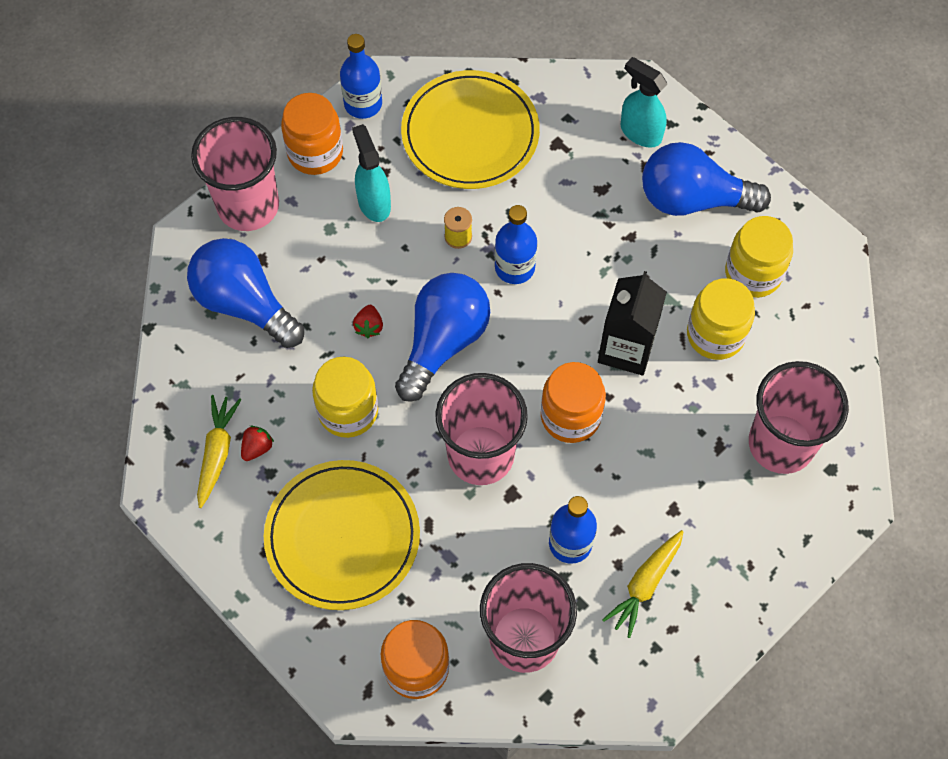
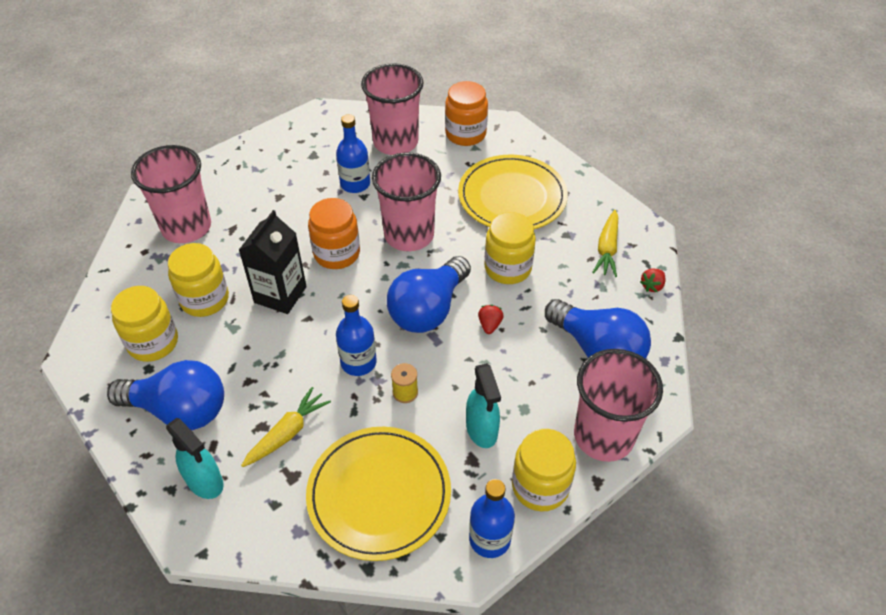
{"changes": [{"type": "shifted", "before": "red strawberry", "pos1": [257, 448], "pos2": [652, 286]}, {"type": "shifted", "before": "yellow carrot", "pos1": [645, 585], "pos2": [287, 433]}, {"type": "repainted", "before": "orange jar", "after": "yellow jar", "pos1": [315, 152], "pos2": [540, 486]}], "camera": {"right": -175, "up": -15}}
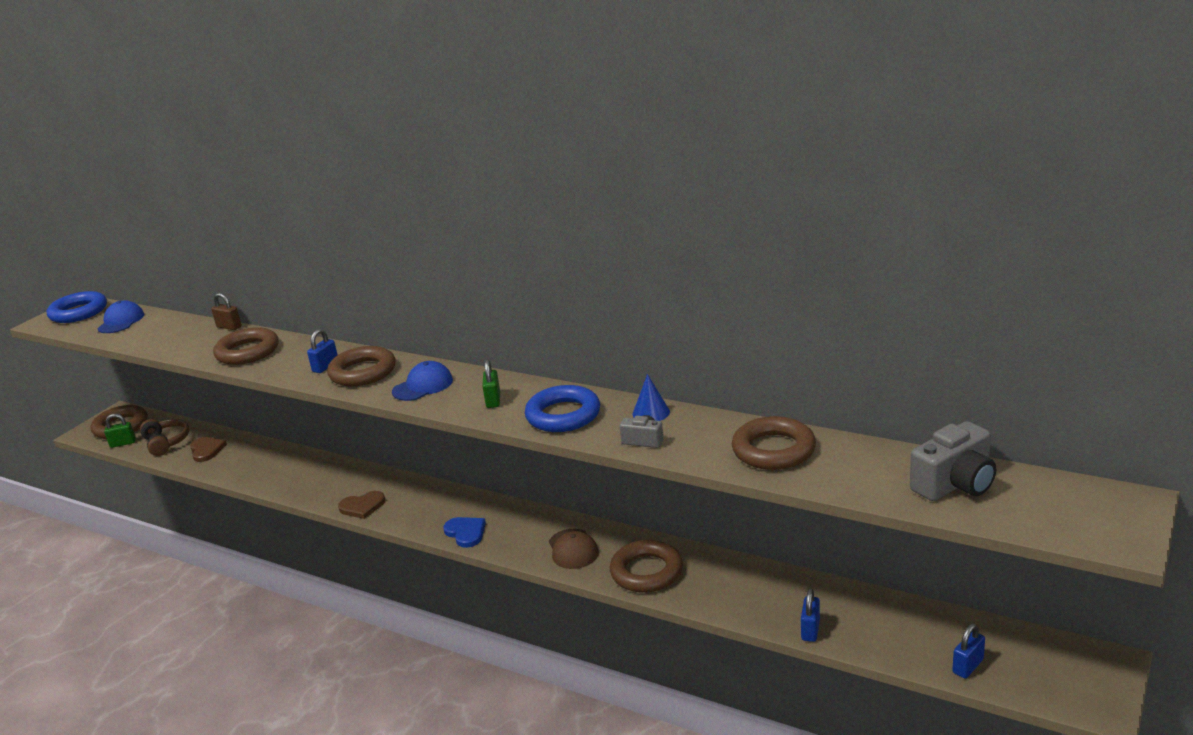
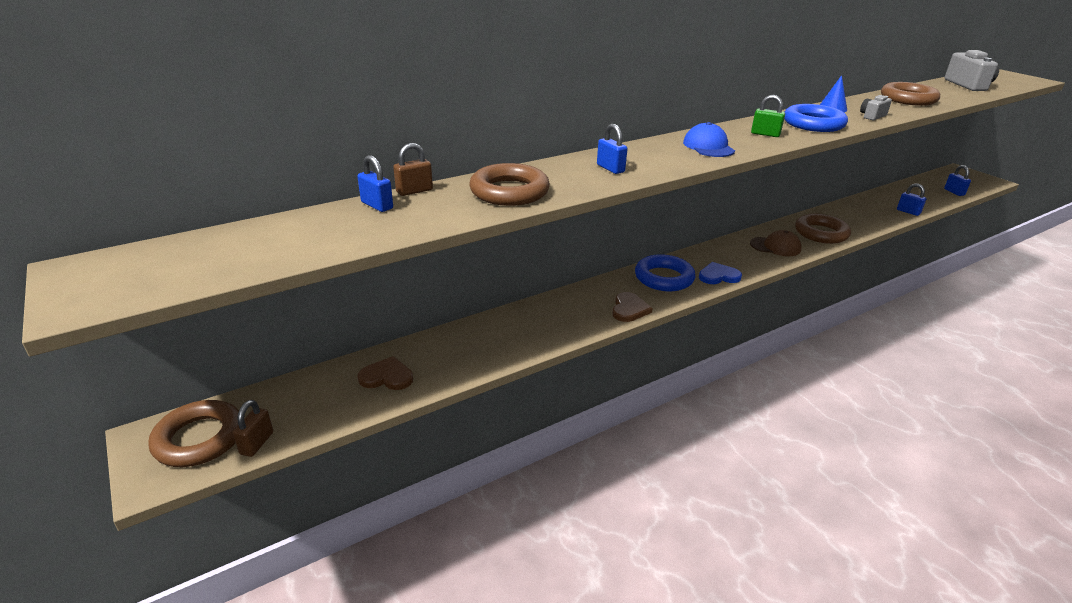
{"changes": [{"type": "gone", "before": "blue cap", "pos1": [121, 321]}, {"type": "gone", "before": "brown headphones", "pos1": [166, 442]}, {"type": "gone", "before": "brown ring", "pos1": [363, 372]}, {"type": "new", "after": "blue padlock", "pos2": [377, 205]}, {"type": "shifted", "before": "blue ring", "pos1": [79, 312], "pos2": [664, 278]}, {"type": "repainted", "before": "green padlock", "after": "brown padlock", "pos1": [123, 443], "pos2": [257, 443]}], "camera": {"right": -65, "up": 5}}
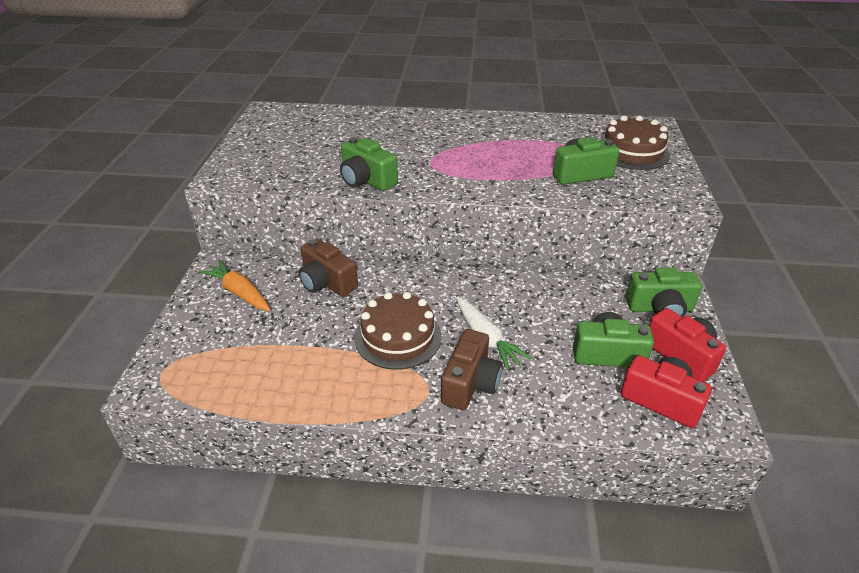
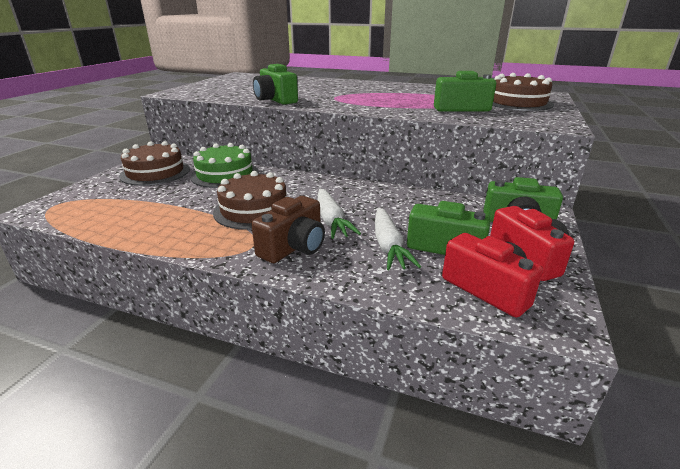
{"changes": [{"type": "new", "after": "white carrot", "pos2": [388, 246]}, {"type": "swapped", "before": "orange carrot", "after": "brown cake", "pos1": [239, 293], "pos2": [155, 172]}, {"type": "swapped", "before": "brown camera", "after": "green cake", "pos1": [327, 282], "pos2": [225, 174]}], "camera": {"right": 15, "up": -10}}
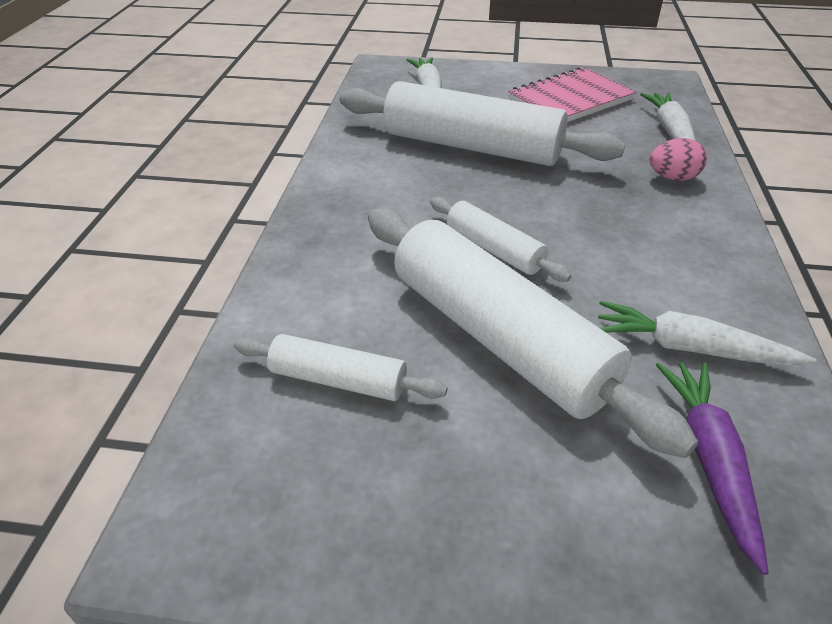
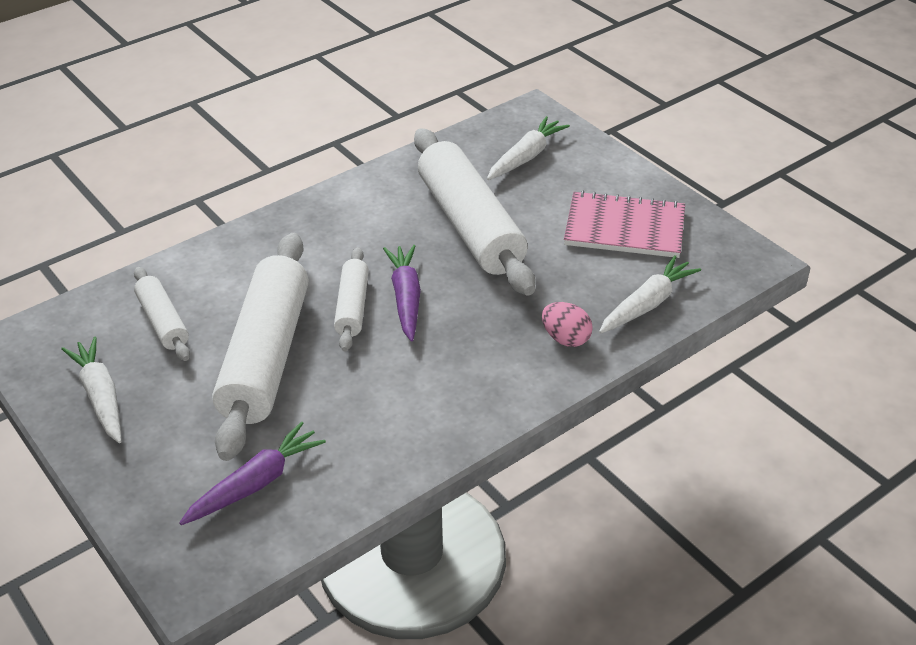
{"changes": [{"type": "new", "after": "purple carrot", "pos2": [406, 298]}, {"type": "shifted", "before": "white carrot", "pos1": [690, 348], "pos2": [100, 396]}], "camera": {"right": 45, "up": 0}}
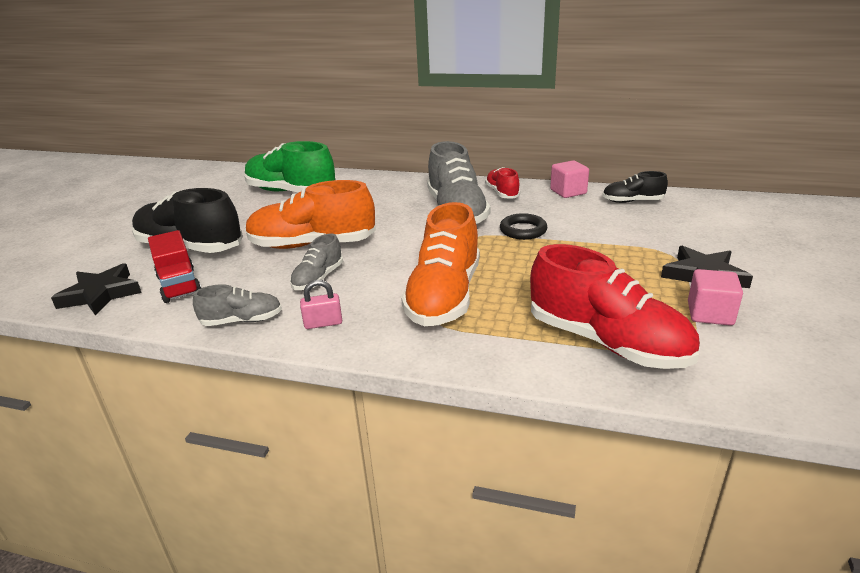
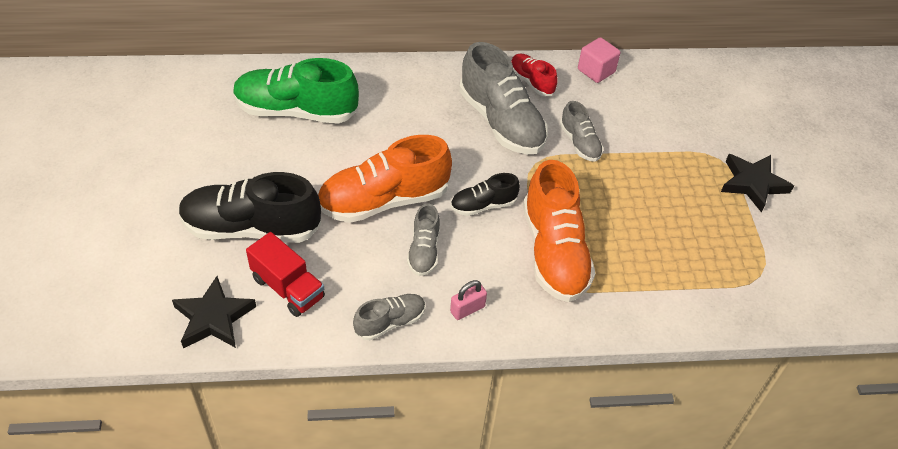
{"changes": [{"type": "gone", "before": "red shoe", "pos1": [607, 342]}, {"type": "gone", "before": "pink cube", "pos1": [710, 314]}, {"type": "shifted", "before": "black shoe", "pos1": [632, 201], "pos2": [483, 205]}, {"type": "swapped", "before": "black ring", "after": "grey shoe", "pos1": [523, 230], "pos2": [580, 143]}], "camera": {"right": -25, "up": 20}}
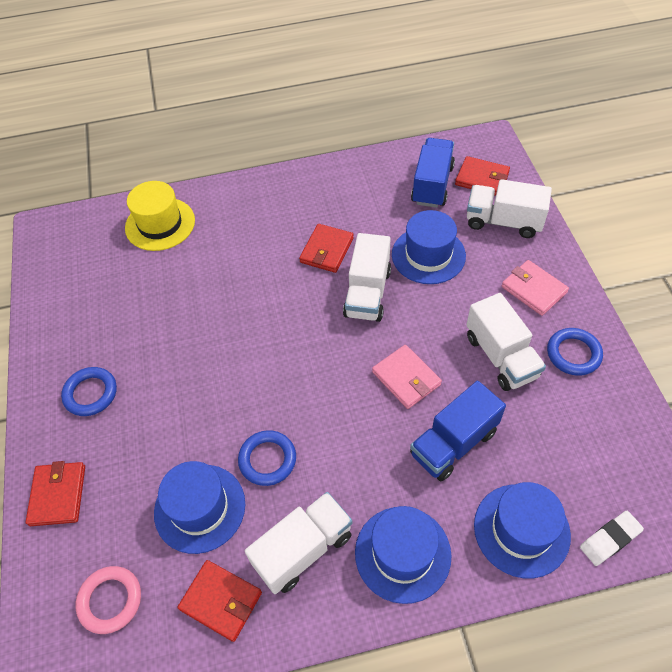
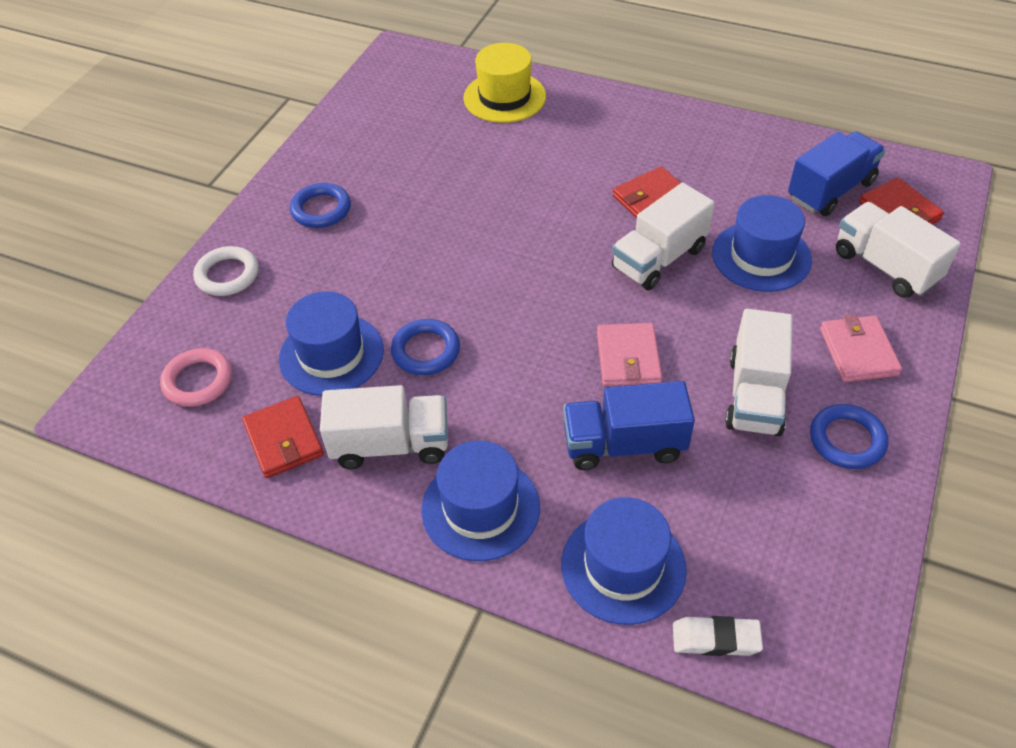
{"changes": [{"type": "swapped", "before": "red wallet", "after": "white ring", "pos1": [58, 495], "pos2": [227, 275]}], "camera": {"right": 35, "up": -5}}
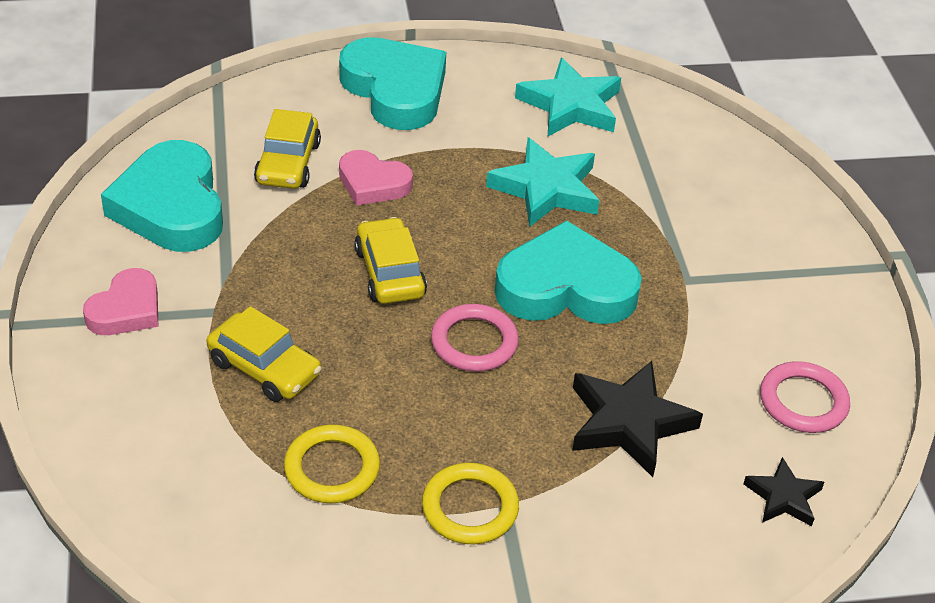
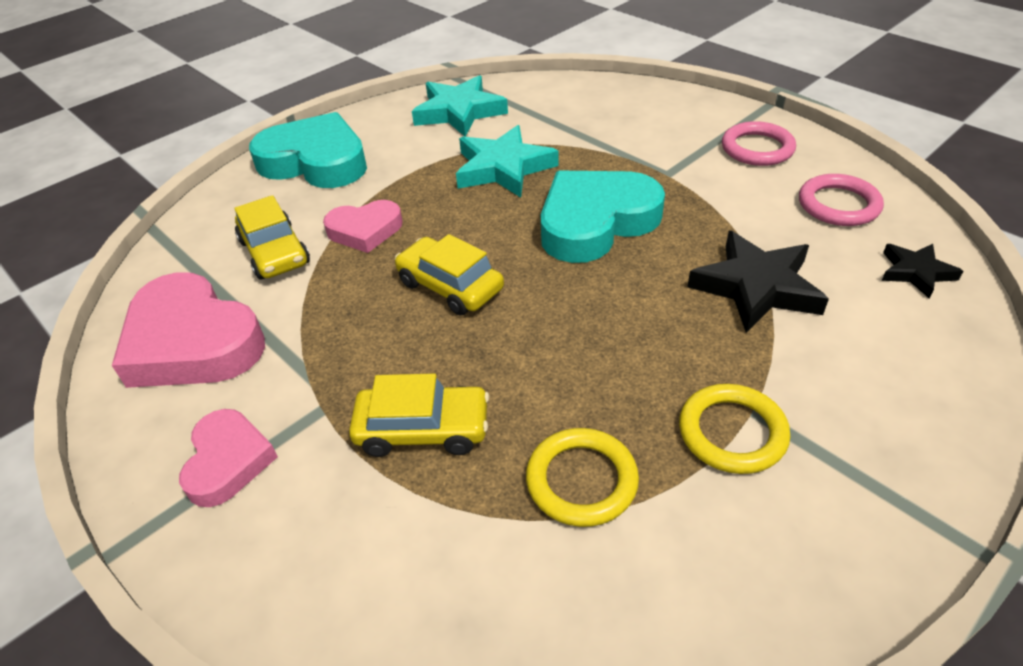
{"changes": [{"type": "shifted", "before": "pink ring", "pos1": [474, 342], "pos2": [757, 148]}, {"type": "repainted", "before": "turquoise heart", "after": "pink heart", "pos1": [171, 206], "pos2": [192, 342]}], "camera": {"right": -30, "up": 0}}
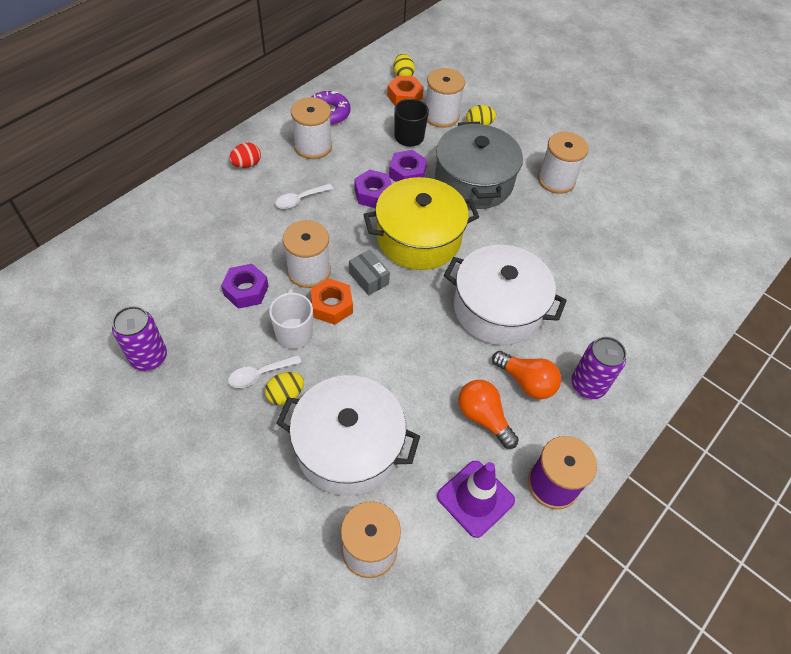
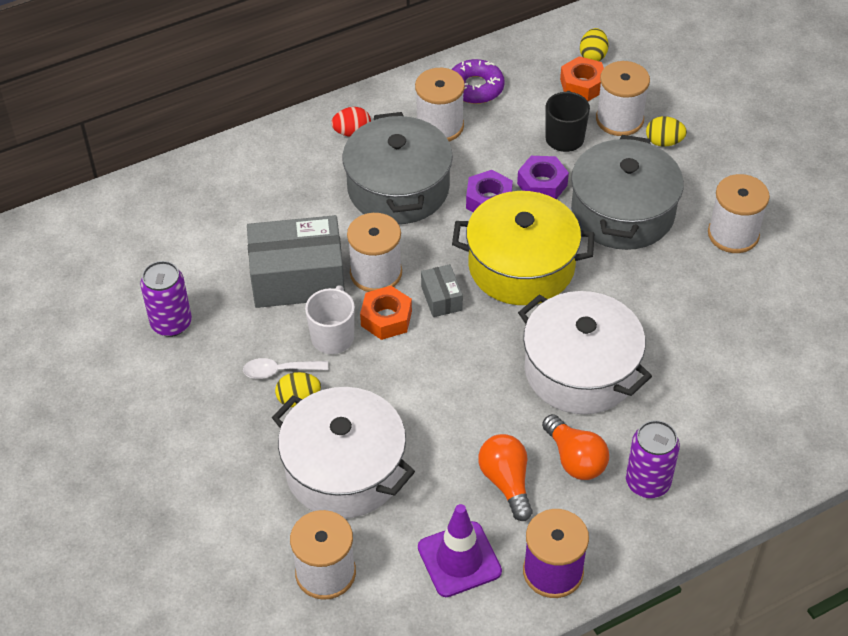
{"changes": [{"type": "swapped", "before": "purple nut", "after": "grey box", "pos1": [246, 290], "pos2": [298, 278]}, {"type": "swapped", "before": "white spoon", "after": "grey pot", "pos1": [300, 200], "pos2": [398, 188]}], "camera": {"right": 25, "up": -5}}
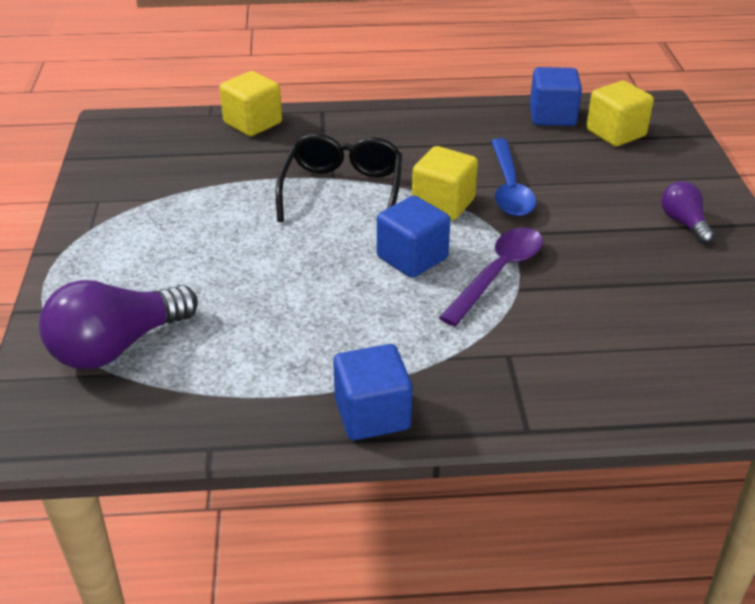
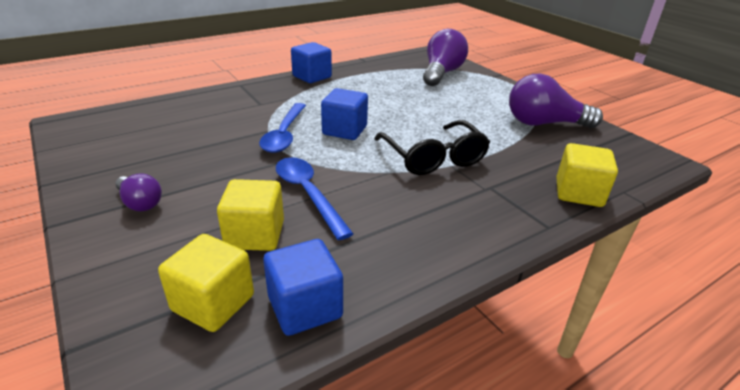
{"changes": [{"type": "new", "after": "purple light bulb", "pos2": [544, 123]}, {"type": "shifted", "before": "yellow cube", "pos1": [443, 204], "pos2": [255, 235]}, {"type": "repainted", "before": "purple spoon", "after": "blue spoon", "pos1": [498, 273], "pos2": [284, 134]}], "camera": {"right": 150, "up": -5}}
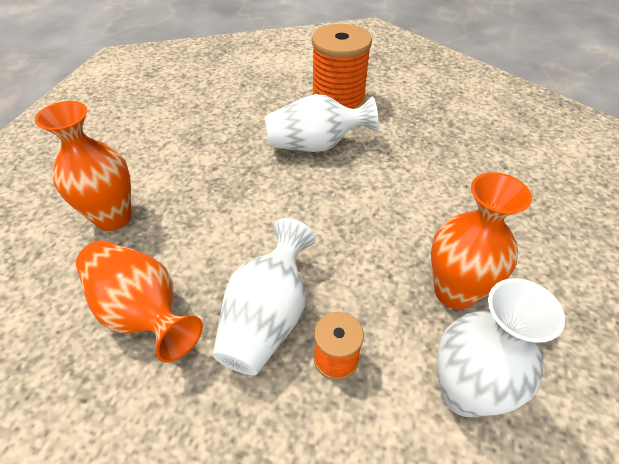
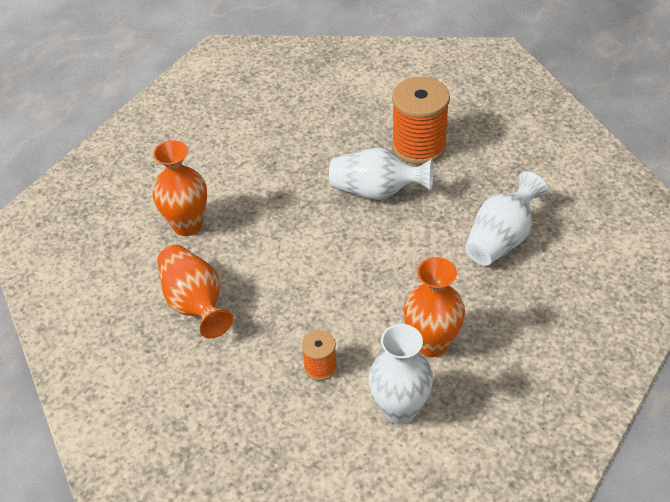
{"changes": [{"type": "shifted", "before": "white vase", "pos1": [267, 317], "pos2": [501, 239]}], "camera": {"right": 20, "up": 0}}
